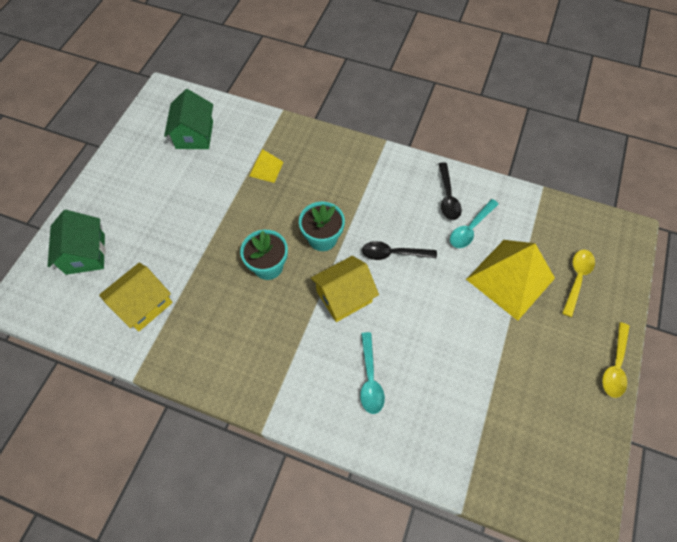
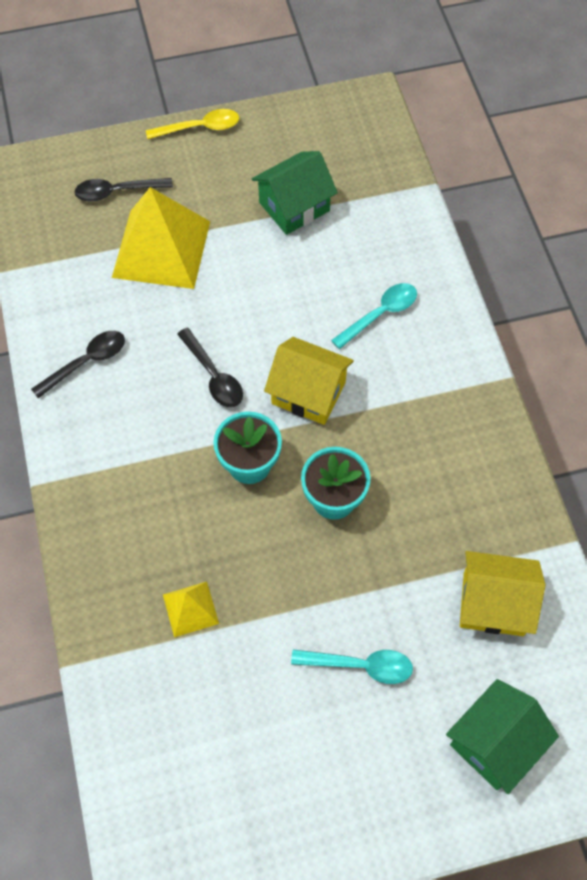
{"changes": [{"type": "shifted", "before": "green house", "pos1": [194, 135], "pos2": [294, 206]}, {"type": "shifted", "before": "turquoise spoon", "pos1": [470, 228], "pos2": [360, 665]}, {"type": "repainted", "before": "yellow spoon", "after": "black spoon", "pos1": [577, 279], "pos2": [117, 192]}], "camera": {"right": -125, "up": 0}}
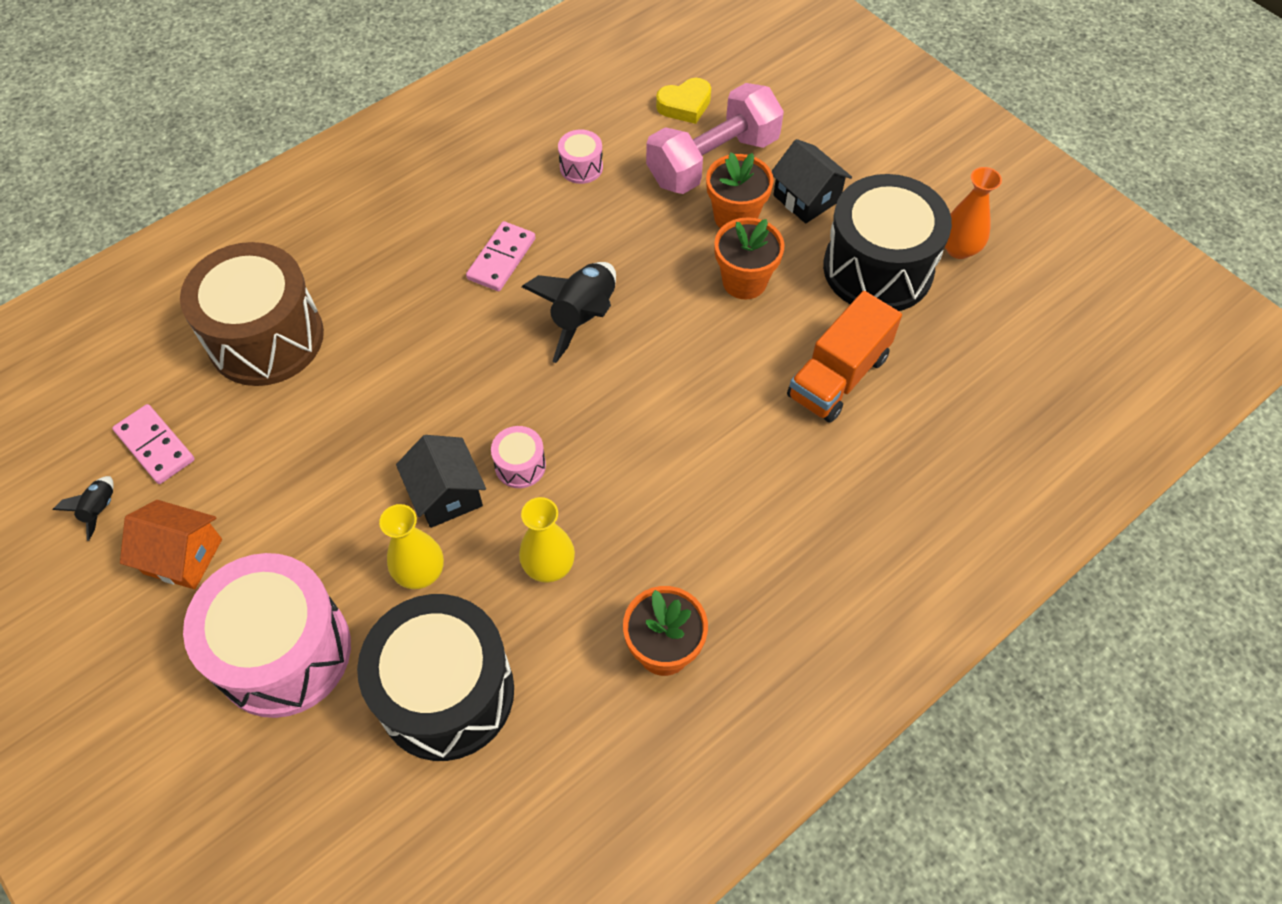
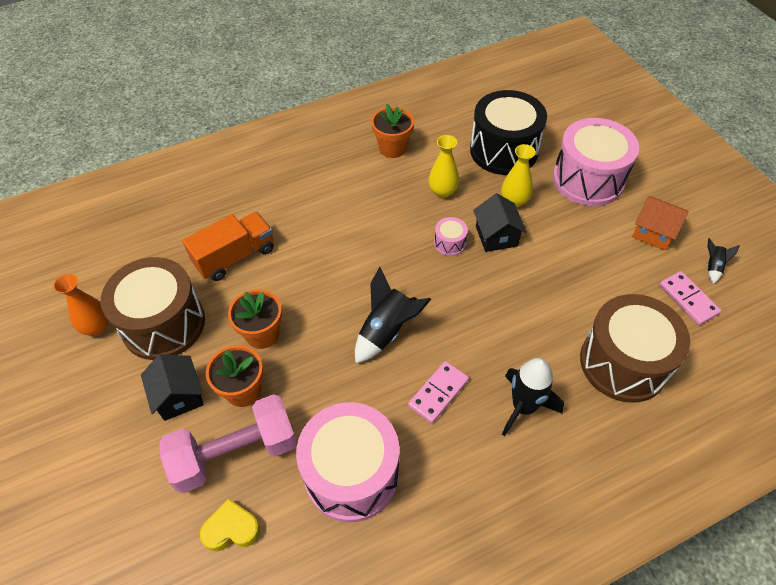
{"changes": [{"type": "new", "after": "black rocket", "pos2": [523, 407]}, {"type": "repainted", "before": "black drum", "after": "brown drum", "pos1": [878, 268], "pos2": [163, 324]}, {"type": "scaled", "before": "pink drum", "pos1": [581, 167], "pos2": [351, 473], "scale": 2.39}], "camera": {"right": -165, "up": -5}}
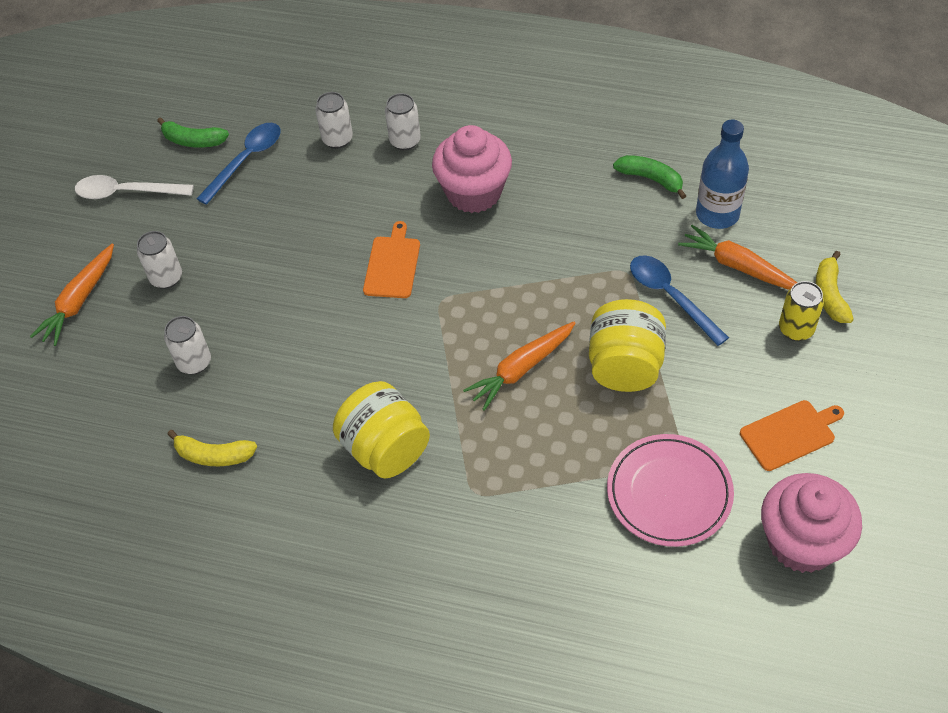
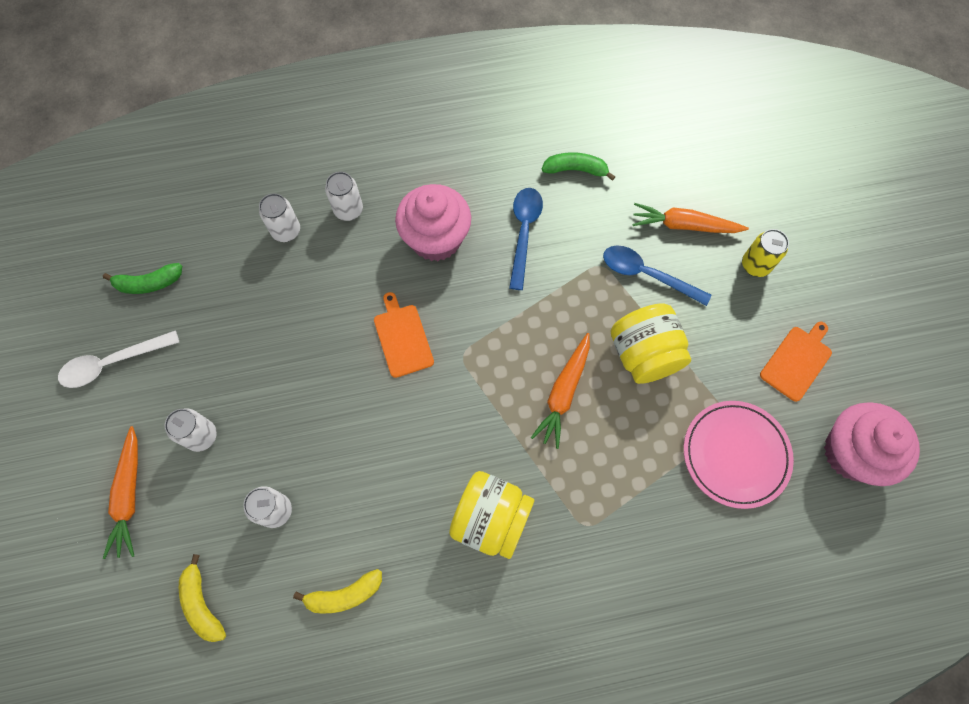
{"changes": [{"type": "gone", "before": "blue bottle", "pos1": [717, 214]}, {"type": "shifted", "before": "blue spoon", "pos1": [246, 160], "pos2": [524, 232]}, {"type": "shifted", "before": "yellow banana", "pos1": [830, 295], "pos2": [202, 603]}], "camera": {"right": -30, "up": 15}}
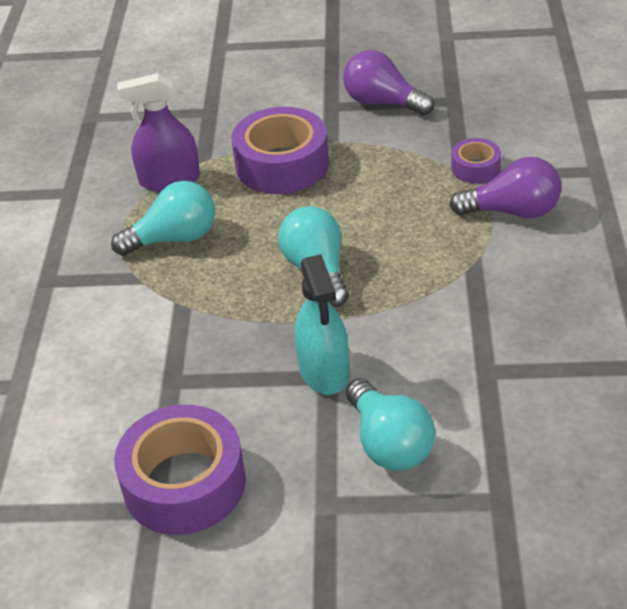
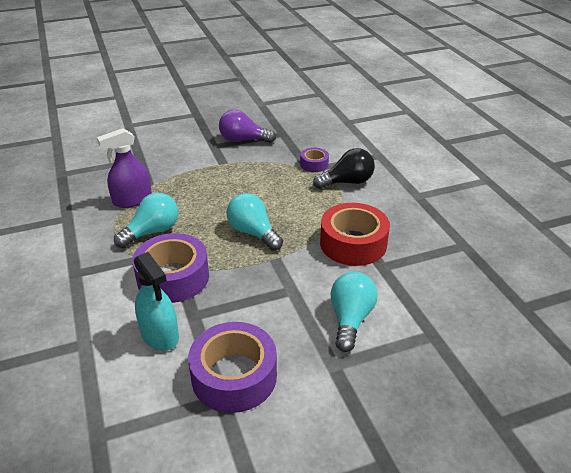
{"changes": [{"type": "new", "after": "red tape", "pos2": [353, 243]}, {"type": "shifted", "before": "purple tape", "pos1": [282, 164], "pos2": [173, 277]}, {"type": "shifted", "before": "turquoise spray bottle", "pos1": [324, 370], "pos2": [159, 334]}, {"type": "repainted", "before": "purple light bulb", "after": "black light bulb", "pos1": [513, 211], "pos2": [347, 182]}, {"type": "rotated", "before": "turquoise light bulb", "pos1": [389, 443], "pos2": [350, 319], "turn": -120}], "camera": {"right": -25, "up": -5}}
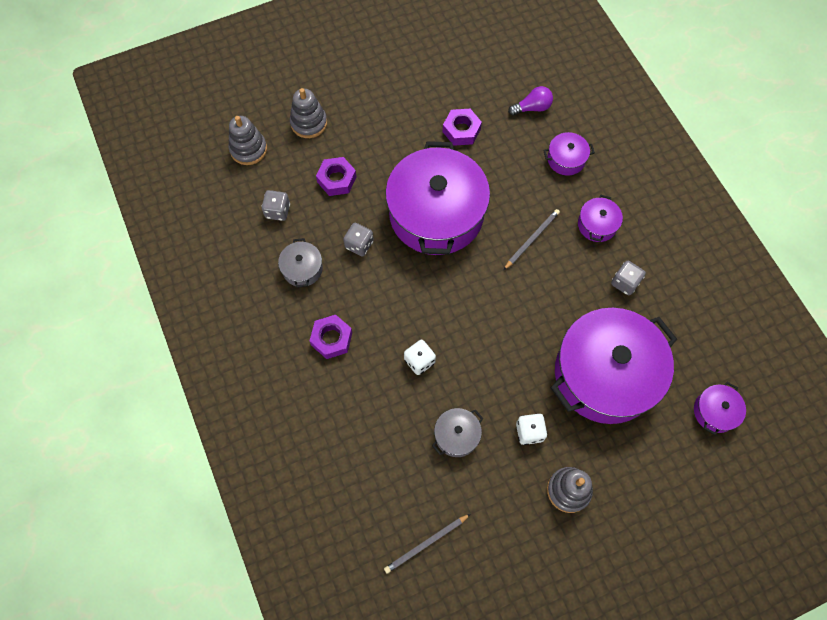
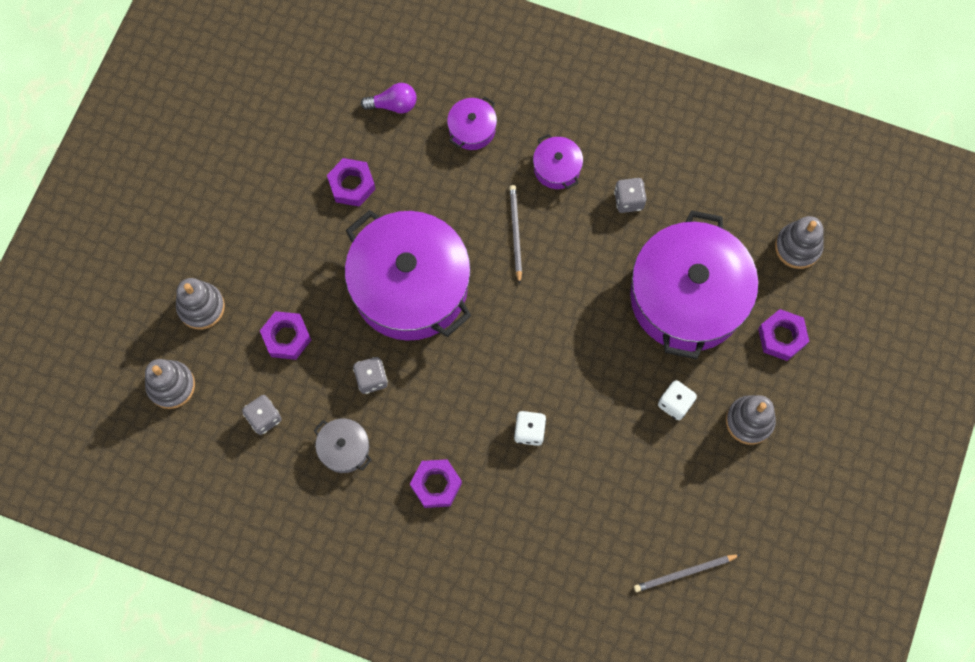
{"changes": [{"type": "gone", "before": "grey pot", "pos1": [456, 435]}, {"type": "new", "after": "purple nut", "pos2": [781, 337]}, {"type": "swapped", "before": "purple pot", "after": "grey stacking toy", "pos1": [714, 412], "pos2": [797, 247]}, {"type": "rotated", "before": "grey pencil", "pos1": [426, 544], "pos2": [684, 573], "turn": 60}, {"type": "rotated", "before": "purple light bulb", "pos1": [532, 108], "pos2": [393, 105], "turn": 60}], "camera": {"right": -45, "up": 5}}
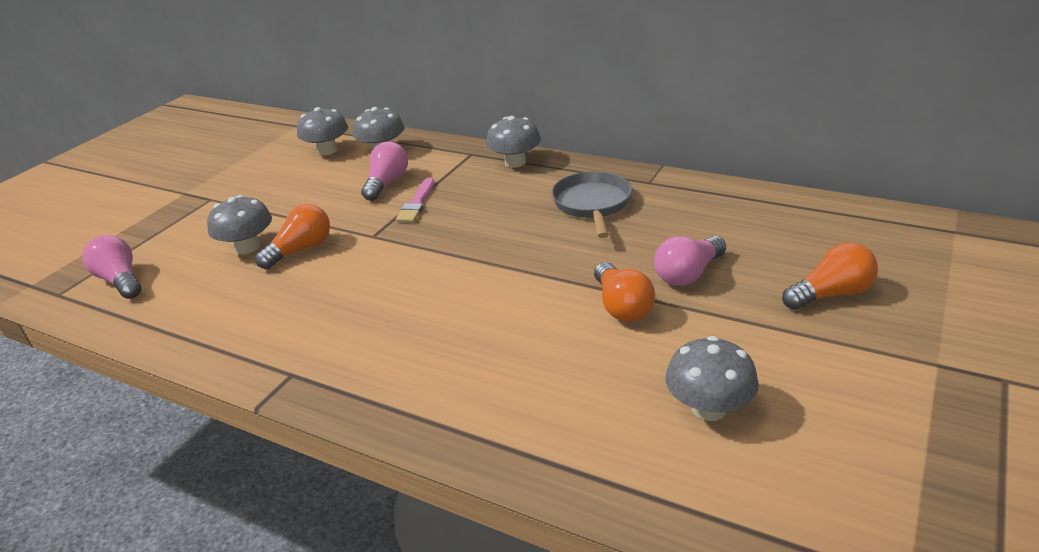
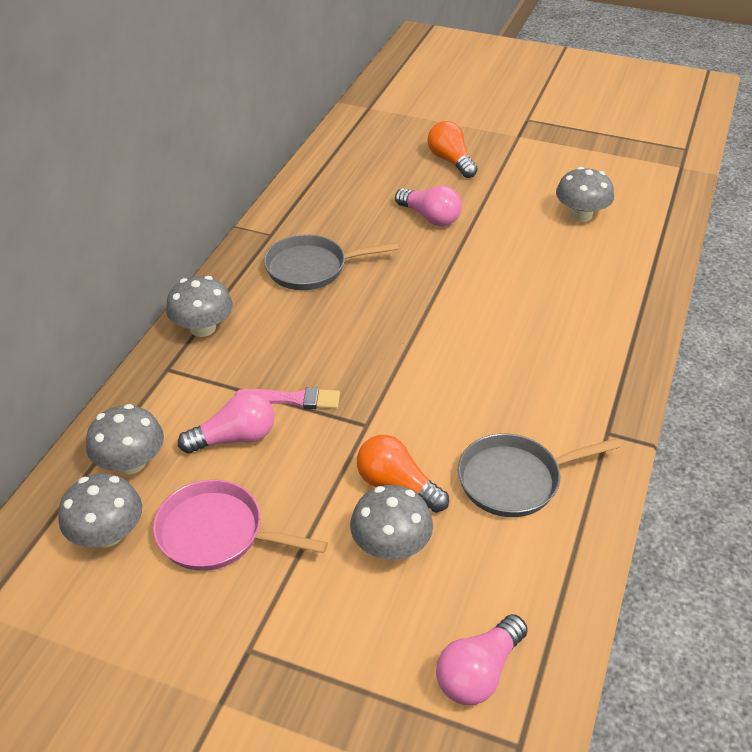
{"changes": [{"type": "gone", "before": "orange light bulb", "pos1": [622, 306]}, {"type": "new", "after": "pink pan", "pos2": [217, 533]}, {"type": "new", "after": "grey pan", "pos2": [515, 480]}, {"type": "rotated", "before": "pink light bulb", "pos1": [387, 183], "pos2": [235, 438], "turn": 150}], "camera": {"right": -100, "up": 10}}
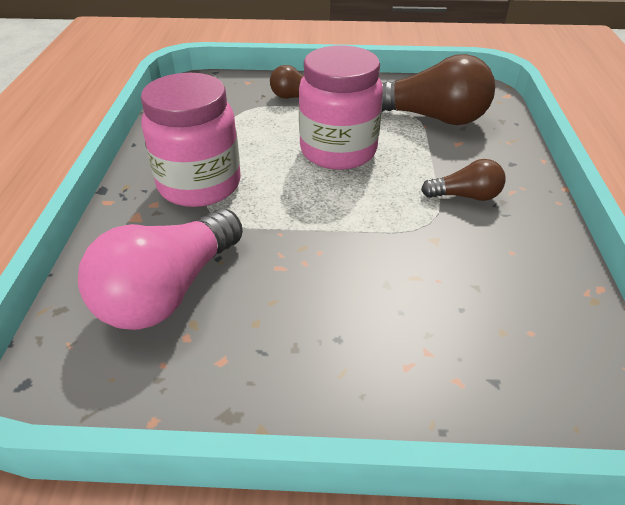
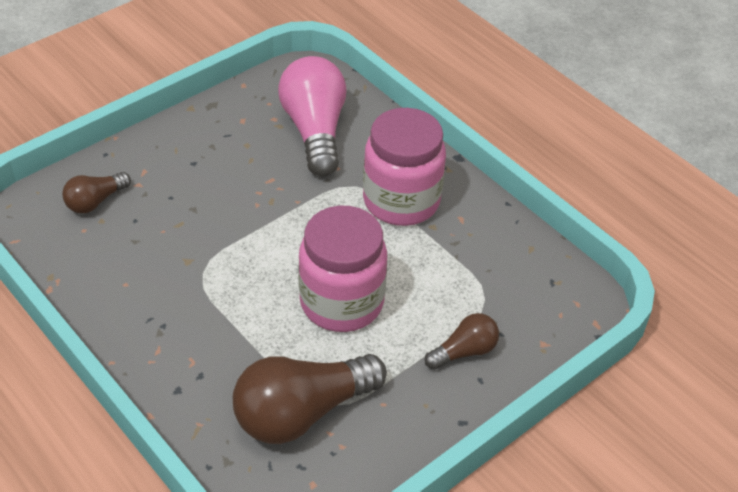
{"changes": [{"type": "shifted", "before": "brown light bulb", "pos1": [465, 196], "pos2": [95, 201]}], "camera": {"right": 135, "up": 5}}
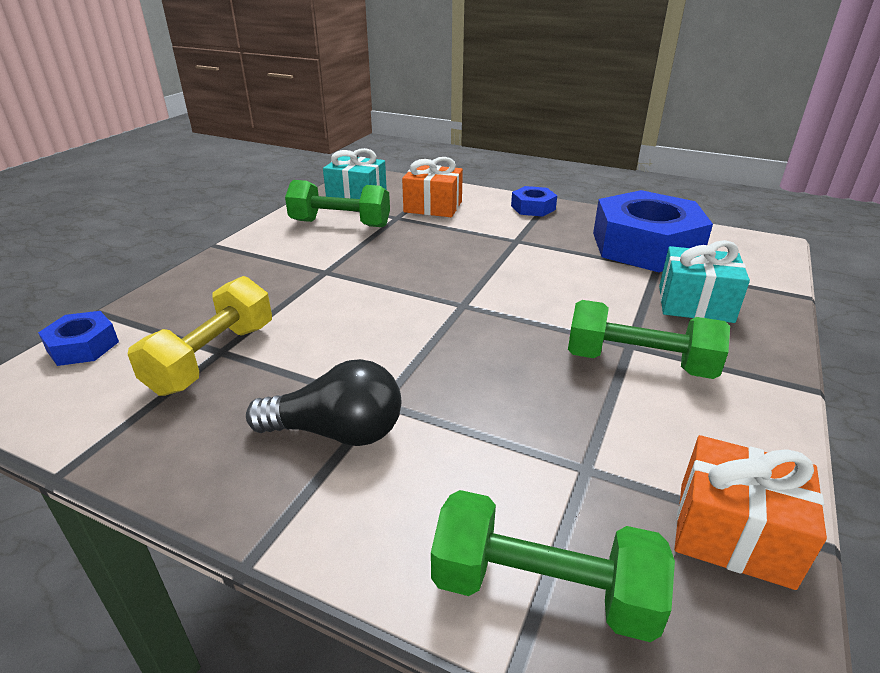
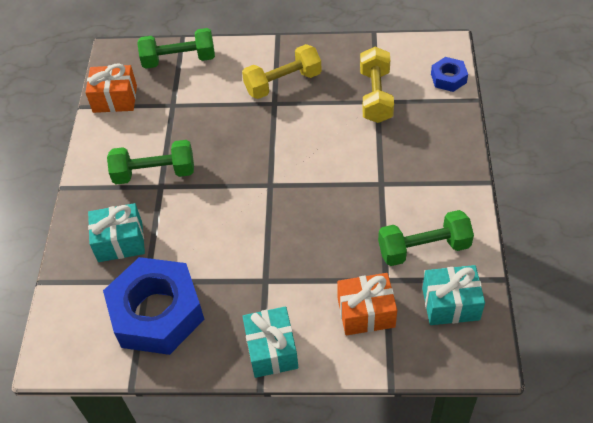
{"changes": [{"type": "swapped", "before": "black light bulb", "after": "yellow dumbbell", "pos1": [337, 432], "pos2": [283, 83]}, {"type": "swapped", "before": "blue nut", "after": "turquoise gift", "pos1": [533, 208], "pos2": [271, 350]}], "camera": {"right": 160, "up": 20}}
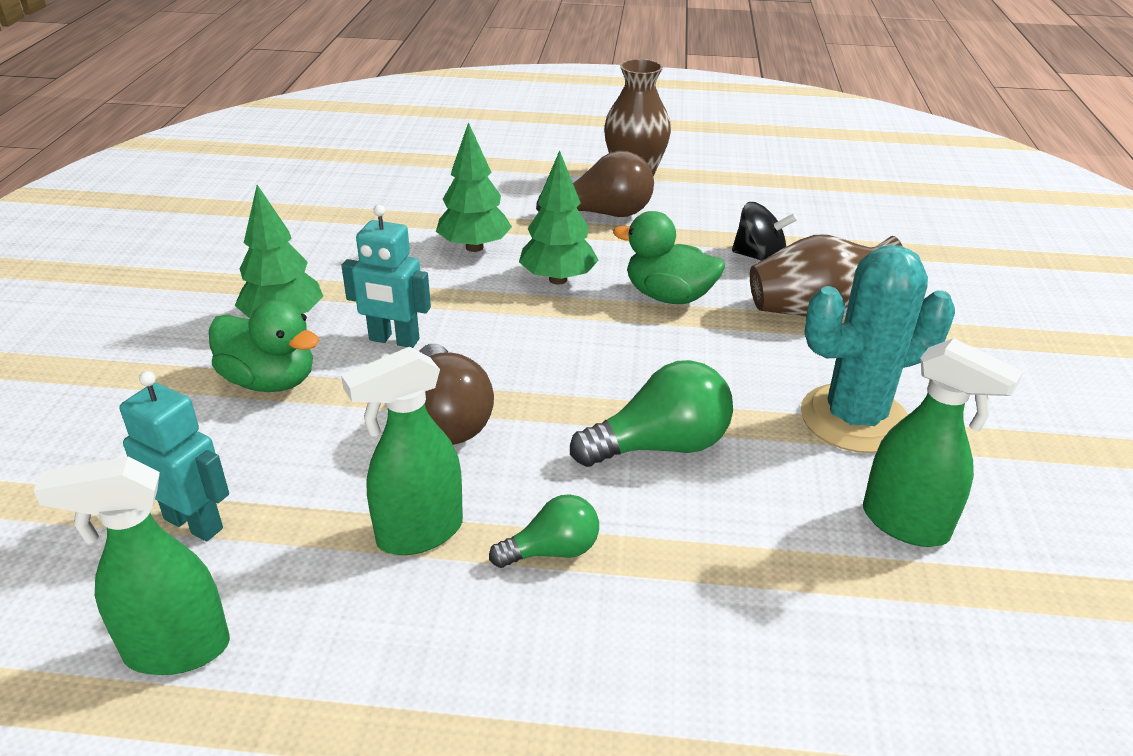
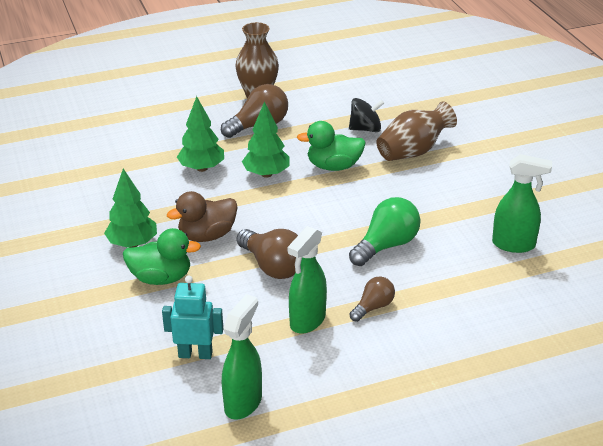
{"changes": [{"type": "gone", "before": "turquoise cactus", "pos1": [854, 419]}, {"type": "swapped", "before": "turquoise robot", "after": "brown duck", "pos1": [394, 340], "pos2": [207, 236]}, {"type": "repainted", "before": "green light bulb", "after": "brown light bulb", "pos1": [552, 551], "pos2": [373, 307]}, {"type": "rotated", "before": "green spray bottle", "pos1": [176, 650], "pos2": [243, 403], "turn": 150}], "camera": {"right": -25, "up": 0}}
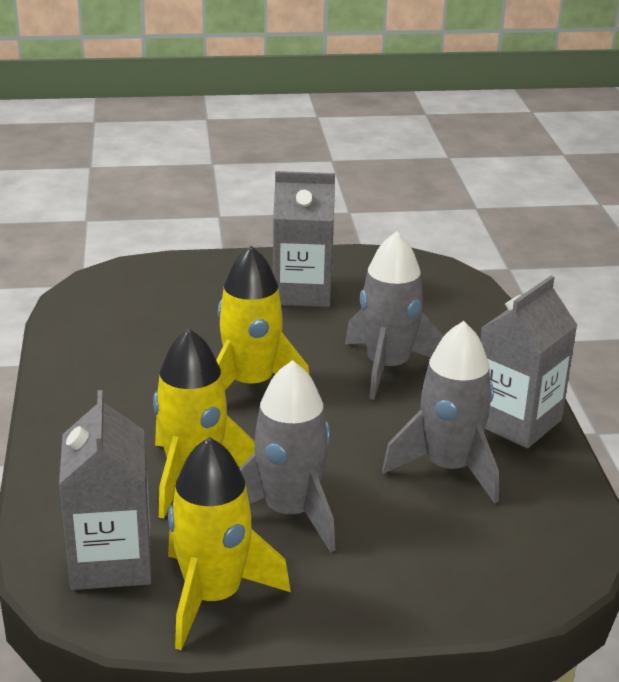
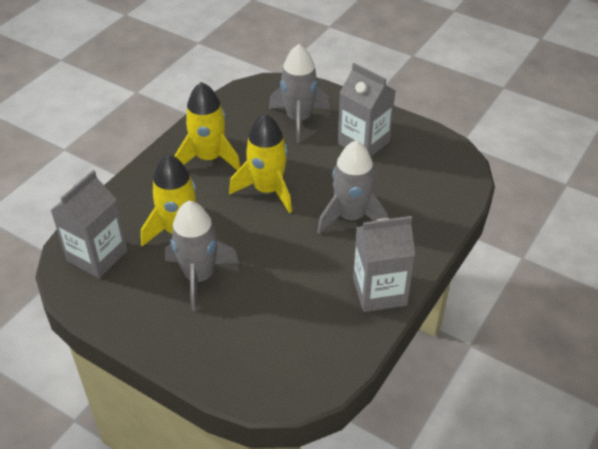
{"changes": [{"type": "shifted", "before": "yellow rocket", "pos1": [213, 596], "pos2": [209, 158]}, {"type": "shifted", "before": "grey rocket", "pos1": [448, 468], "pos2": [299, 119]}], "camera": {"right": 40, "up": 15}}
